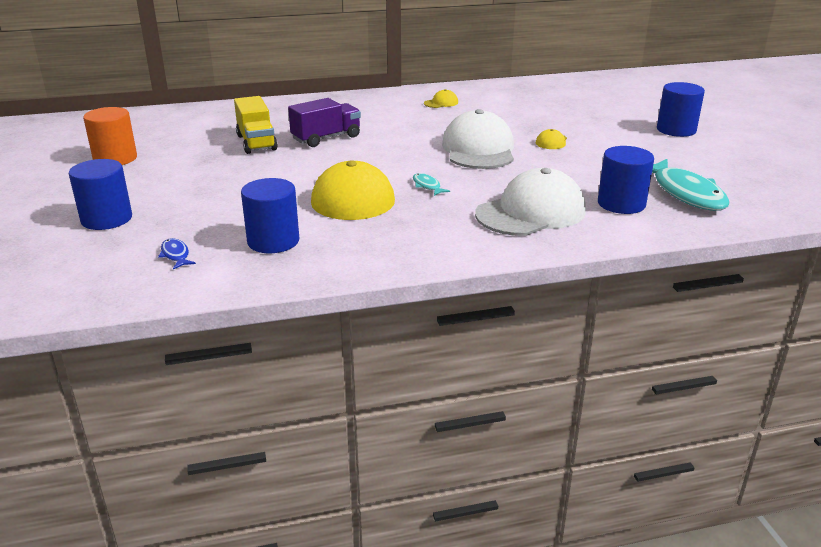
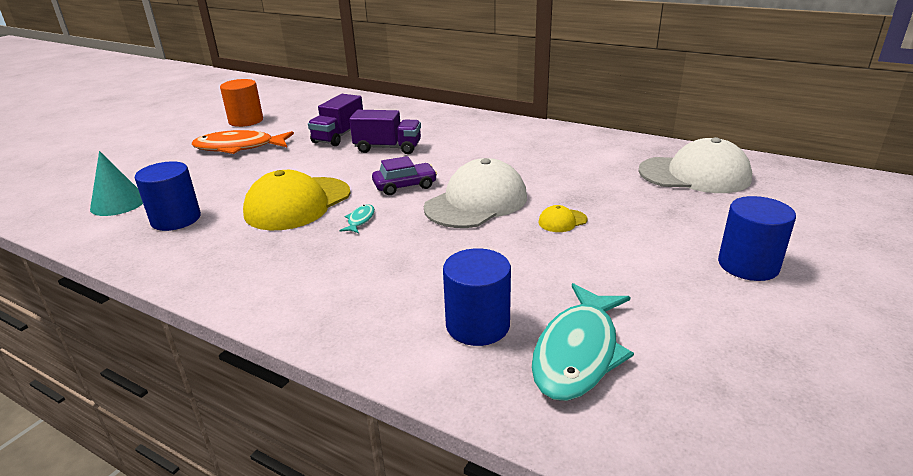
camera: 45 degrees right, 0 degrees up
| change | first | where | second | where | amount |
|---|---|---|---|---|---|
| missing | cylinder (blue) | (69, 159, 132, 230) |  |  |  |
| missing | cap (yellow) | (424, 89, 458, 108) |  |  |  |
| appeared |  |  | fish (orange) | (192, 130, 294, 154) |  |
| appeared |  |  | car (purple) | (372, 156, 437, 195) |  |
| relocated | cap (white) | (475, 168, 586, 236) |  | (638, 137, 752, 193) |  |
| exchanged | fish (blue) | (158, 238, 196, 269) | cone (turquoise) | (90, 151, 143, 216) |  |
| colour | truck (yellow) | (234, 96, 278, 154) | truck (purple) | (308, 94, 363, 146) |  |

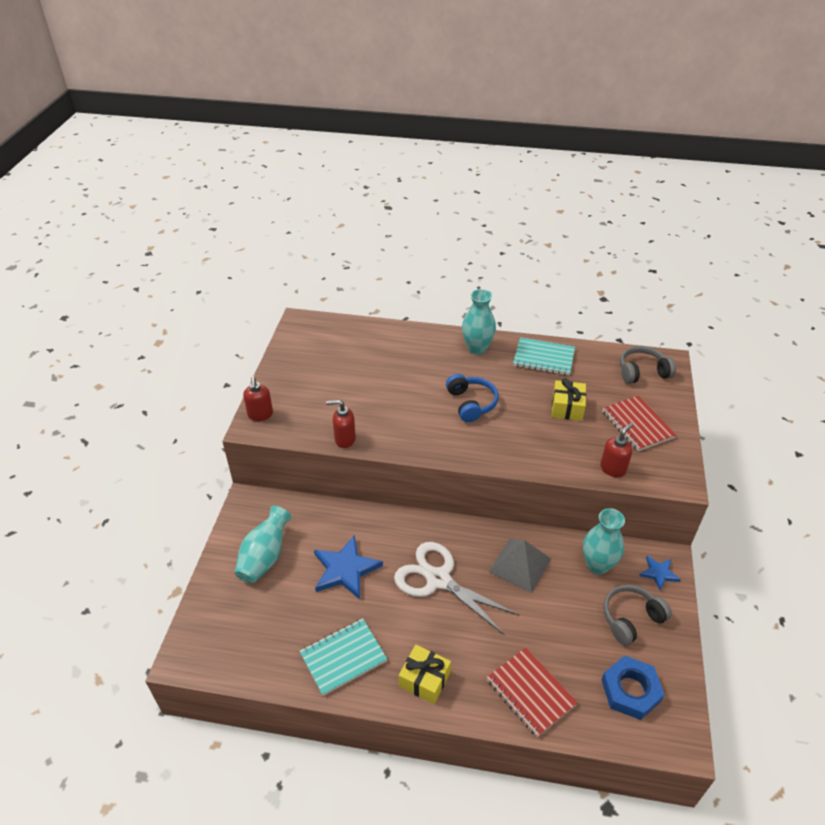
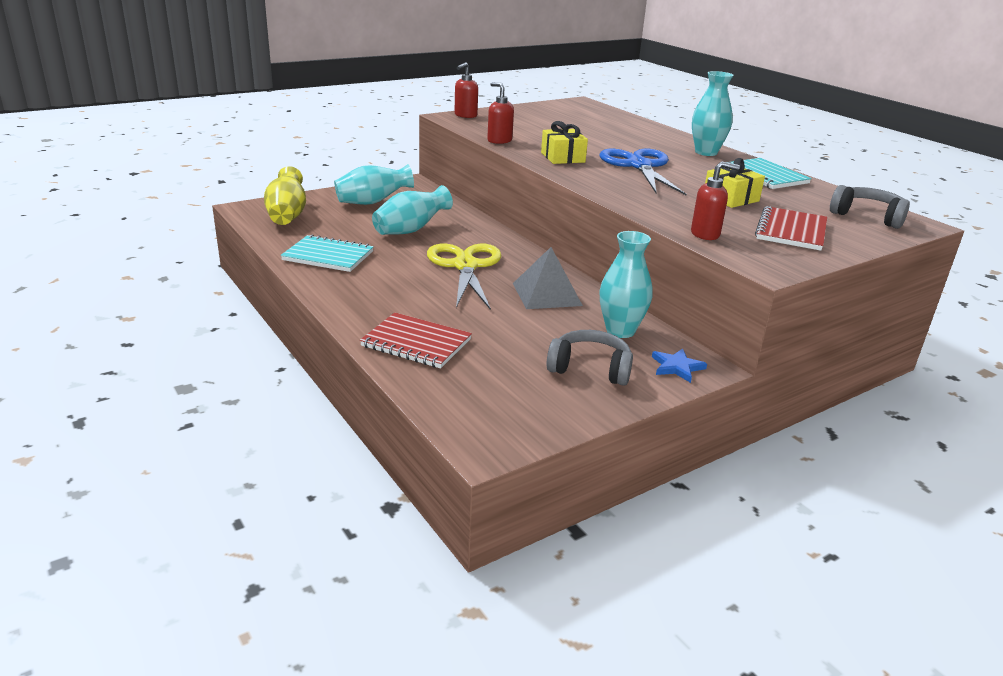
camera: 45 degrees right, 15 degrees down
| change | first | where | second | where | amount |
|---|---|---|---|---|---|
| missing | nut (blue) | (601, 656, 665, 720) |  |  |  |
| appeared |  |  | vase (yellow) | (264, 166, 306, 225) |  |
| relocated | gift (yellow) | (399, 645, 451, 704) |  | (541, 121, 588, 164) |  |
| exchanged | star (blue) | (314, 535, 383, 599) | vase (turquoise) | (372, 185, 453, 235) |  |
| exchanged | headphones (blue) | (446, 374, 499, 422) | scissors (blue) | (599, 149, 686, 195) |  |
| colour | scissors (white) | (394, 542, 520, 635) | scissors (yellow) | (427, 244, 501, 310) |  |
| spun | notebook (red) | (487, 647, 578, 737) |  | (360, 312, 472, 368) | 75 degrees counterclockwise |

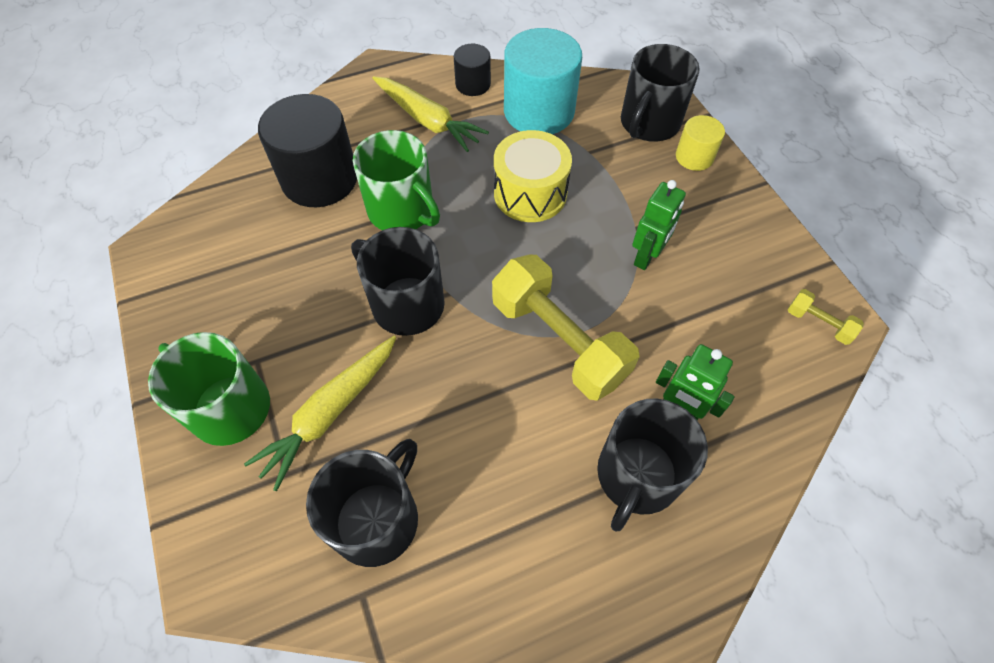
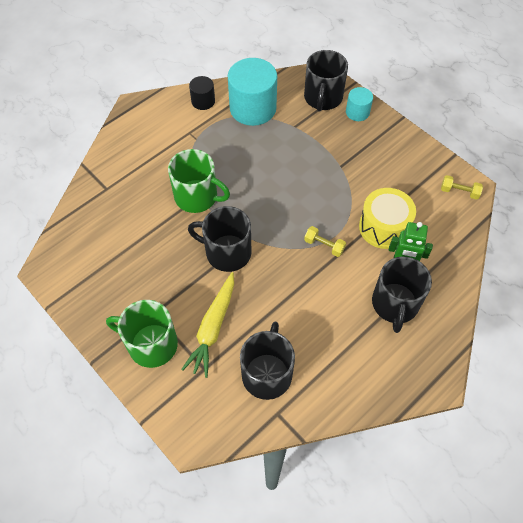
camera: 20 degrees left, 0 degrees up
| change | first | where | second | where | amount |
|---|---|---|---|---|---|
| missing | cylinder (black) | (258, 94, 357, 207) |  |  |  |
| missing | carrot (yellow) | (372, 76, 489, 152) |  |  |  |
| missing | robot (green) | (632, 180, 686, 270) |  |  |  |
| relocated | drum (yellow) | (494, 130, 572, 222) |  | (359, 188, 416, 249) |  |
| colour | cylinder (yellow) | (676, 115, 725, 171) | cylinder (turquoise) | (346, 87, 373, 121) |  |
| size | dumbbell (yellow) | (492, 254, 640, 401) |  | (304, 226, 346, 257) | x0.44 |

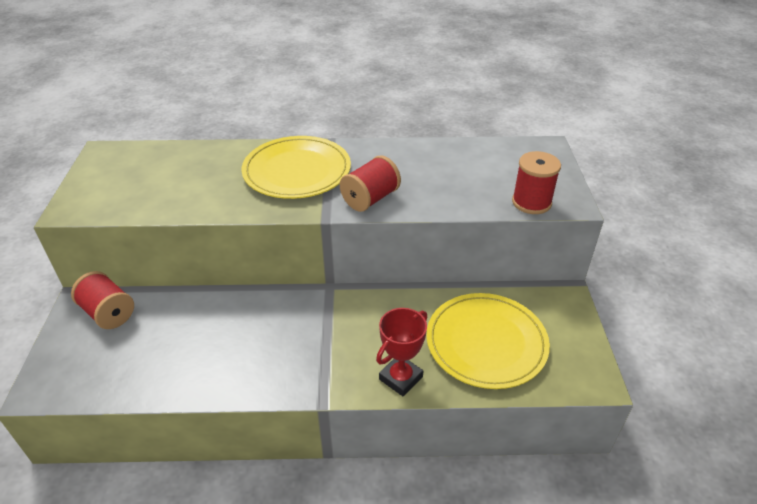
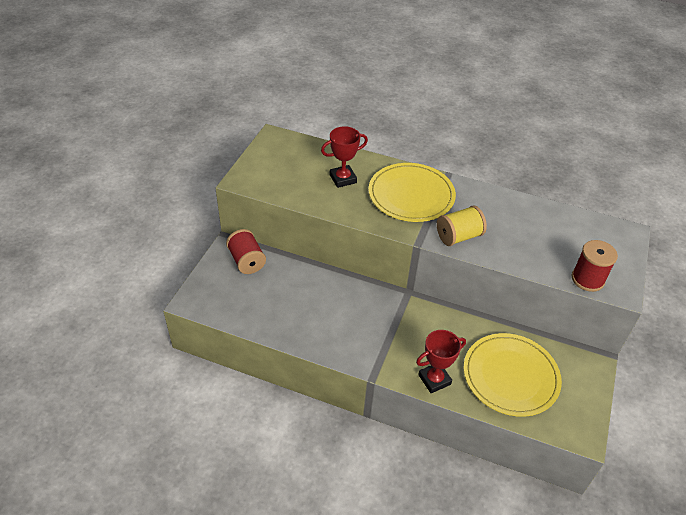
camera: 20 degrees right, 5 degrees up
| change | first | where | second | where | amount |
|---|---|---|---|---|---|
| appeared |  |  | trophy (red) | (321, 126, 368, 188) |  |
| colour | spool (red) | (340, 155, 401, 212) | spool (yellow) | (437, 206, 487, 246) |  |

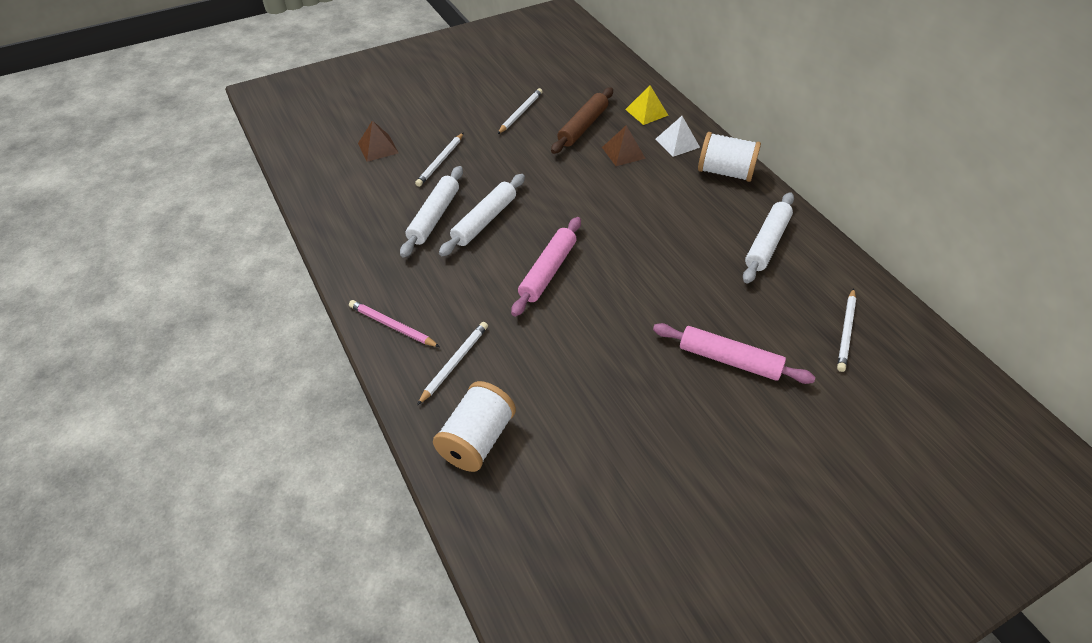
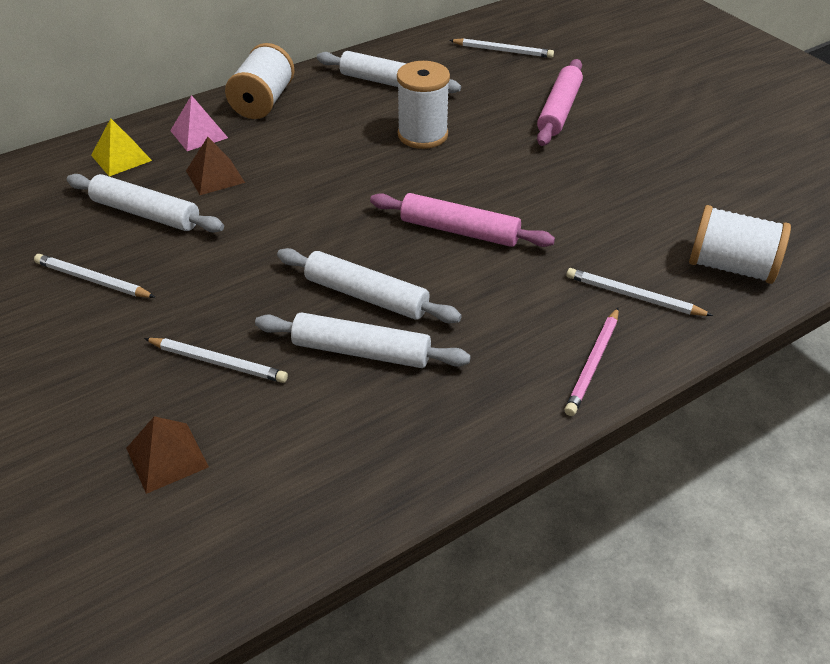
camera: 95 degrees left, 5 degrees down
| change | first | where | second | where | amount |
|---|---|---|---|---|---|
| appeared |  |  | spool (white) | (397, 61, 450, 149) |  |
| colour | rolling pin (brown) | (551, 87, 613, 154) | rolling pin (white) | (67, 174, 224, 233) |  |
| colour | pyramid (white) | (655, 116, 700, 157) | pyramid (pink) | (170, 95, 228, 151) |  |

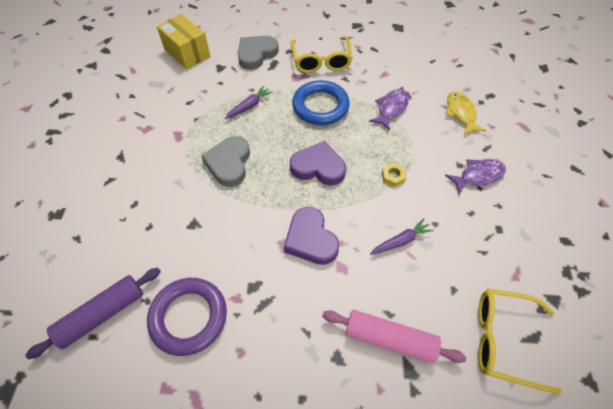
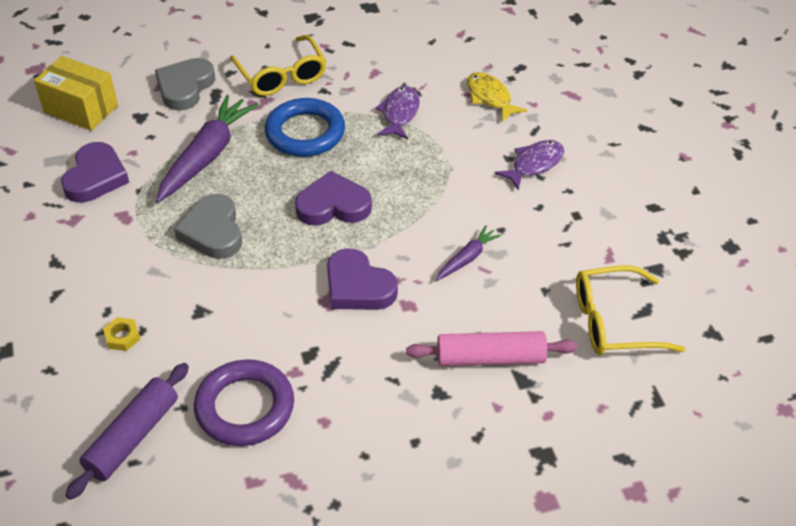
camera: 20 degrees left, 10 degrees down
| change | first | where | second | where | amount |
|---|---|---|---|---|---|
| appeared |  |  | heart (purple) | (61, 142, 129, 202) |  |
| relocated | nut (yellow) | (382, 163, 406, 187) |  | (103, 317, 140, 351) |  |
| size | carrot (purple) | (225, 86, 273, 119) |  | (156, 95, 258, 203) | x1.98 |

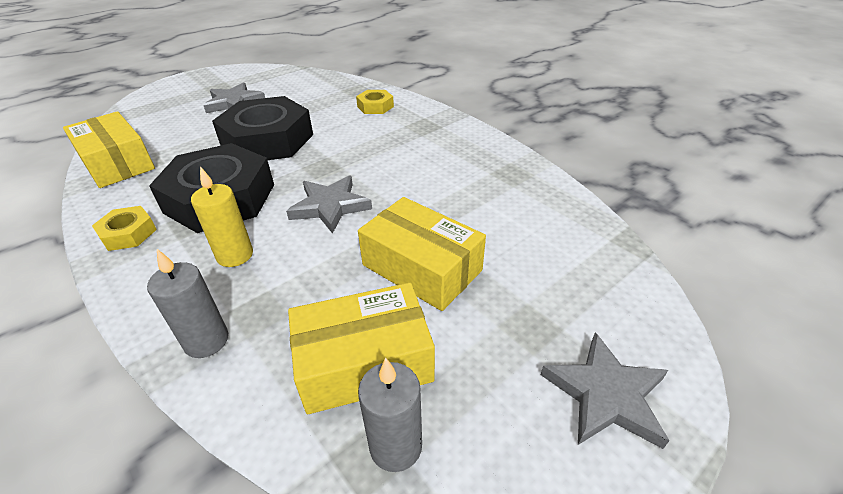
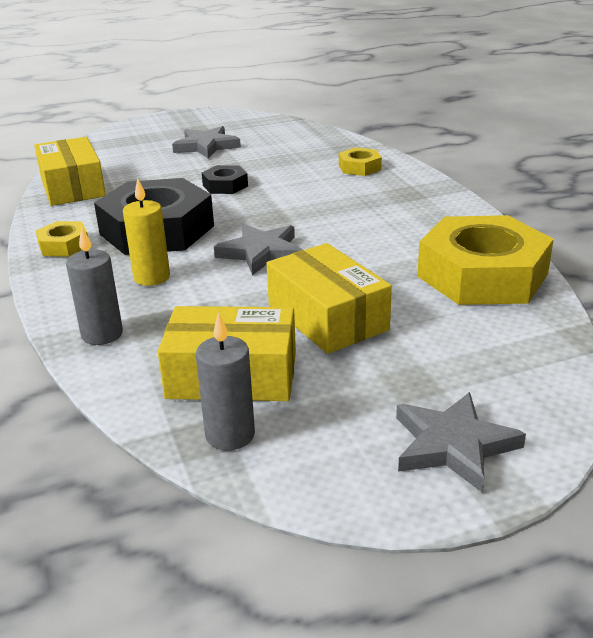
camera: 20 degrees right, 10 degrees down
| change | first | where | second | where | amount |
|---|---|---|---|---|---|
| appeared |  |  | nut (yellow) | (417, 215, 554, 305) |  |
| size | nut (black) | (212, 96, 313, 160) |  | (202, 165, 248, 194) | x0.45 |

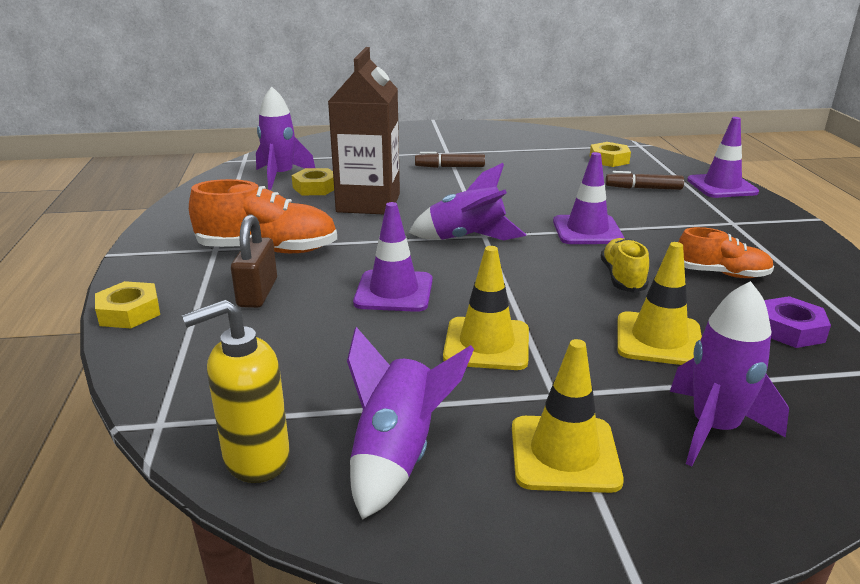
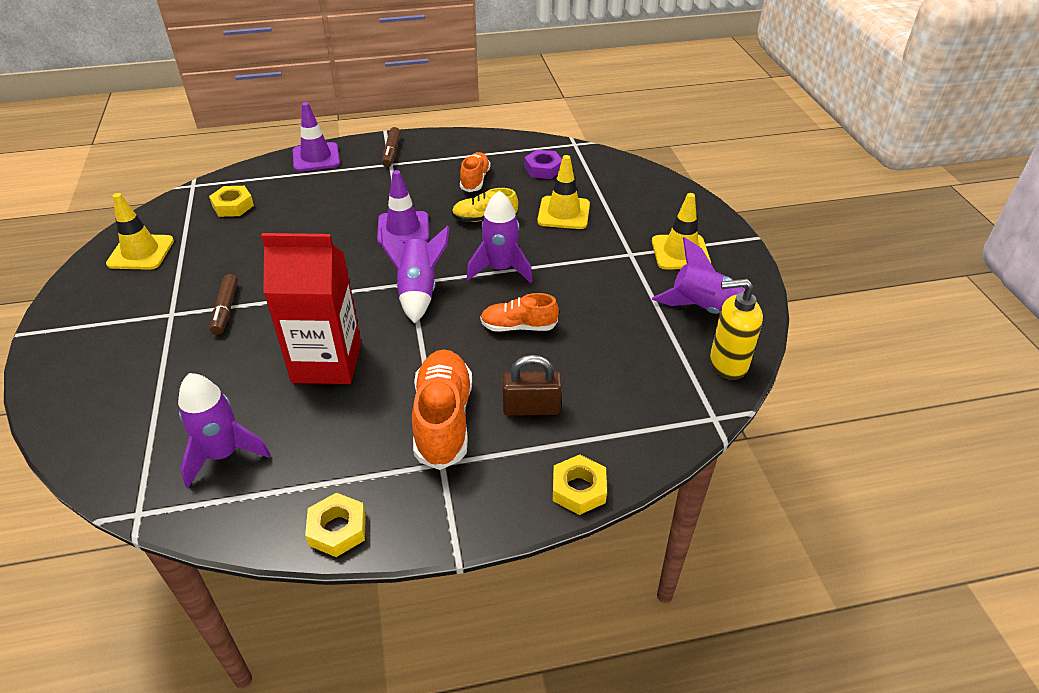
camera: 95 degrees left, 15 degrees up
| change | first | where | second | where | amount |
|---|---|---|---|---|---|
| relocated | nut (yellow) | (292, 168, 334, 195) |  | (305, 493, 366, 557) |  |
| relocated | traffic cone (yellow) | (443, 246, 529, 370) |  | (106, 193, 174, 270) |  |
| relocated | marker (brown) | (605, 171, 684, 190) |  | (382, 127, 401, 167) |  |
| relocated | rocket (purple) | (670, 281, 789, 467) |  | (467, 190, 533, 283) |  |
| exchanged | traffic cone (purple) | (353, 202, 433, 312) | shoe (orange) | (480, 293, 559, 332) |  |
| colour | carton (brown) | (328, 47, 400, 214) | carton (red) | (261, 233, 361, 384) |  |
| spun | soap dispenser (yellow) | (182, 300, 290, 483) |  | (710, 279, 763, 380) | 120 degrees clockwise |

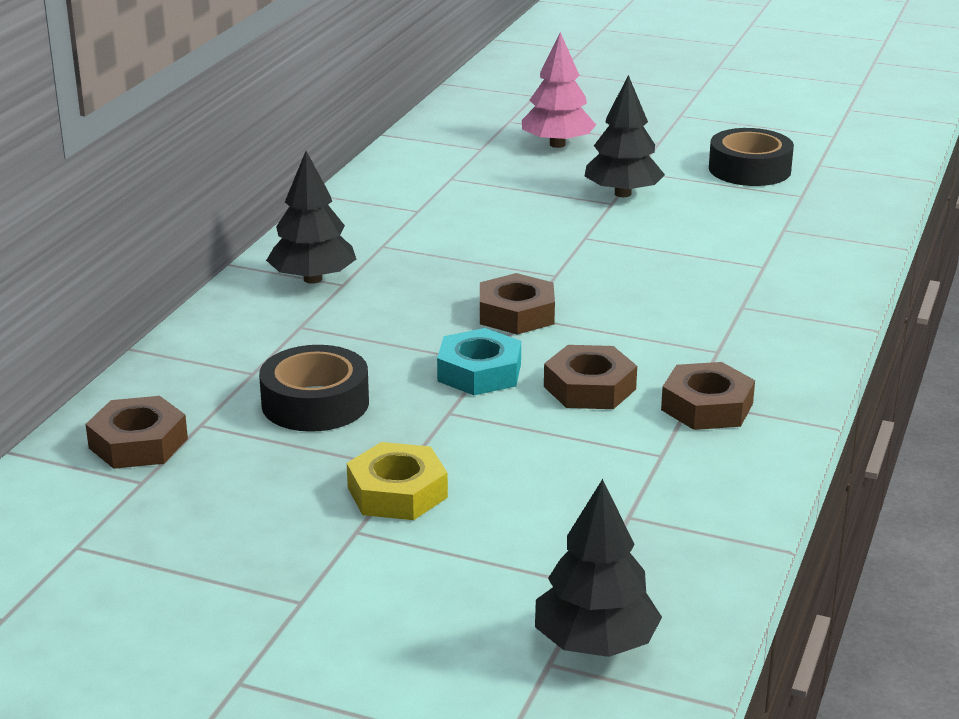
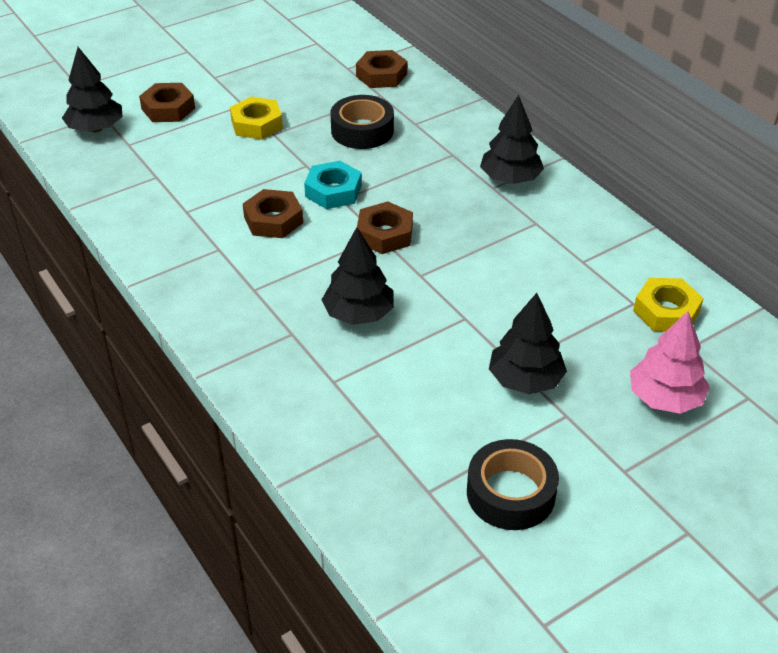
camera: 125 degrees right, 15 degrees up
| change | first | where | second | where | amount |
|---|---|---|---|---|---|
| appeared |  |  | tree (black) | (322, 227, 394, 325) |  |
| appeared |  |  | nut (yellow) | (633, 278, 704, 332) |  |
| relocated | nut (brown) | (661, 362, 755, 430) |  | (139, 83, 195, 122) |  |

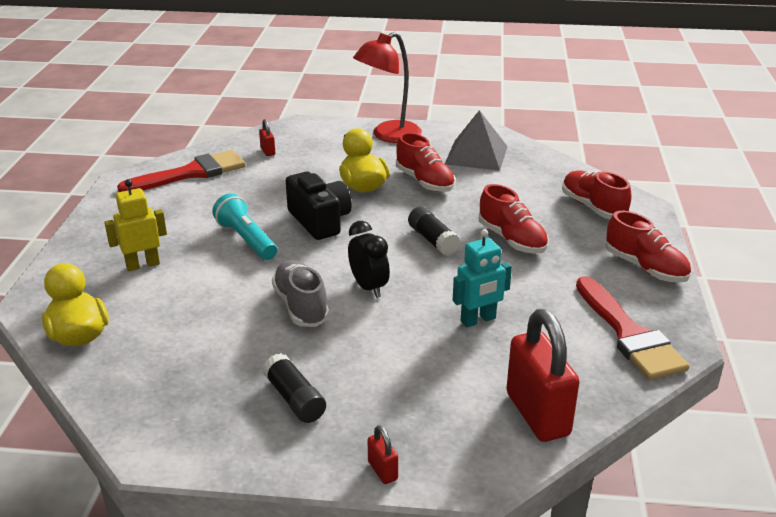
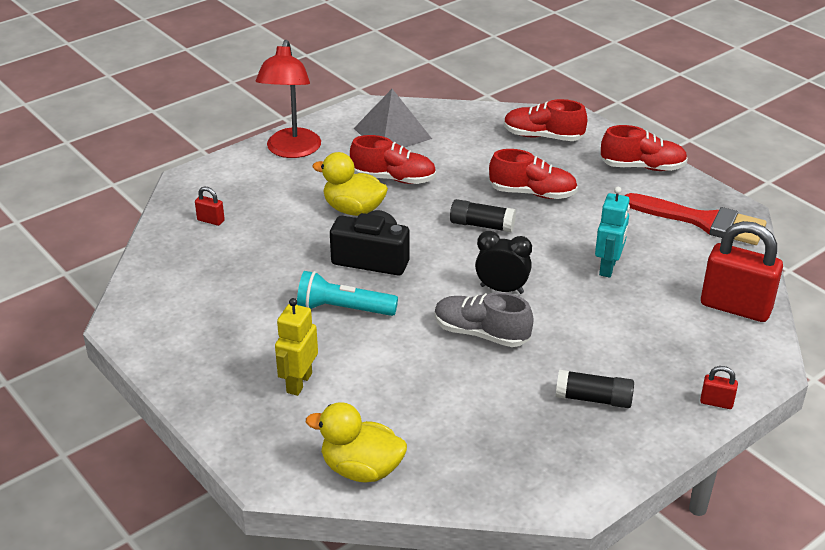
camera: 45 degrees left, 5 degrees up
| change | first | where | second | where | amount |
|---|---|---|---|---|---|
| missing | brush (red) | (117, 150, 246, 192) |  |  |  |

